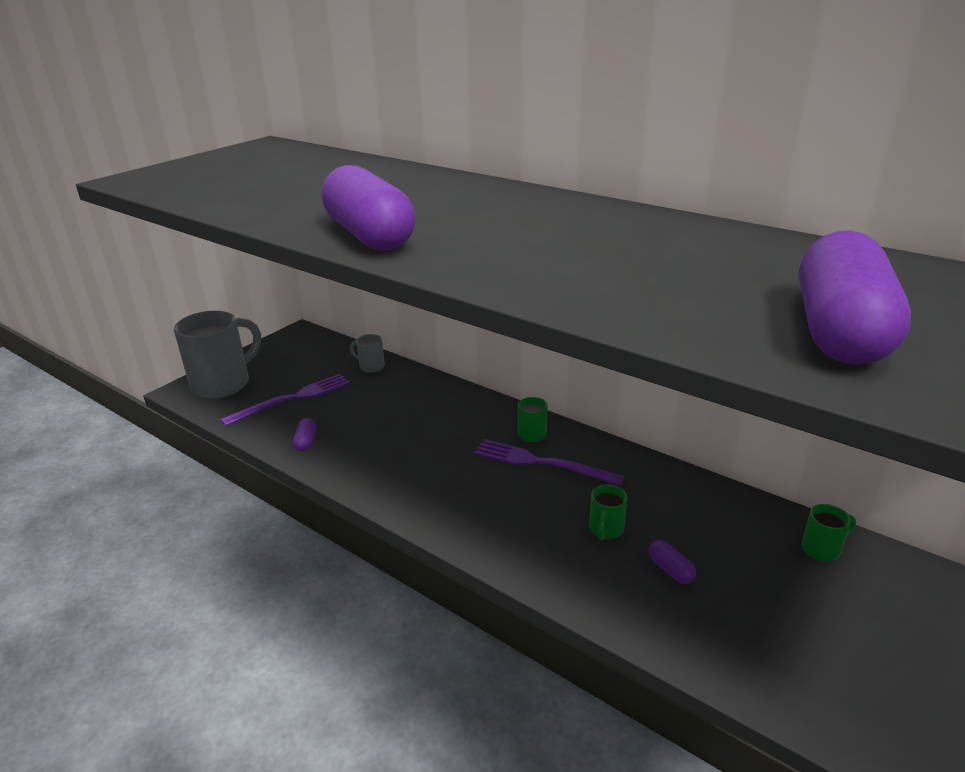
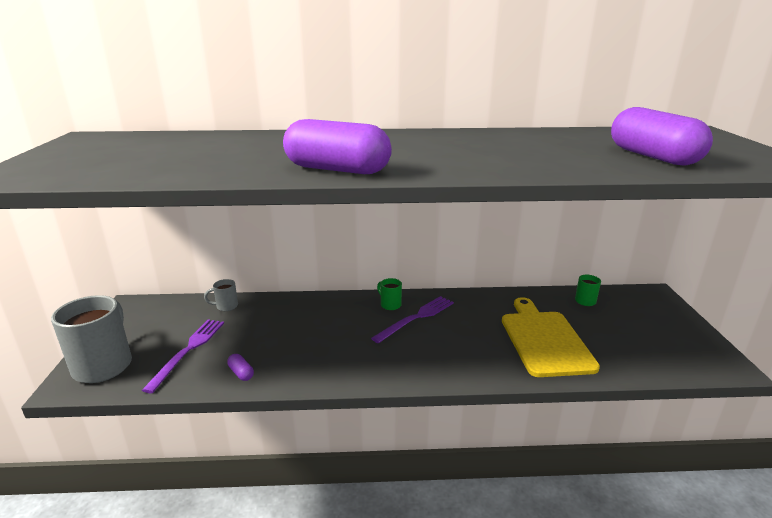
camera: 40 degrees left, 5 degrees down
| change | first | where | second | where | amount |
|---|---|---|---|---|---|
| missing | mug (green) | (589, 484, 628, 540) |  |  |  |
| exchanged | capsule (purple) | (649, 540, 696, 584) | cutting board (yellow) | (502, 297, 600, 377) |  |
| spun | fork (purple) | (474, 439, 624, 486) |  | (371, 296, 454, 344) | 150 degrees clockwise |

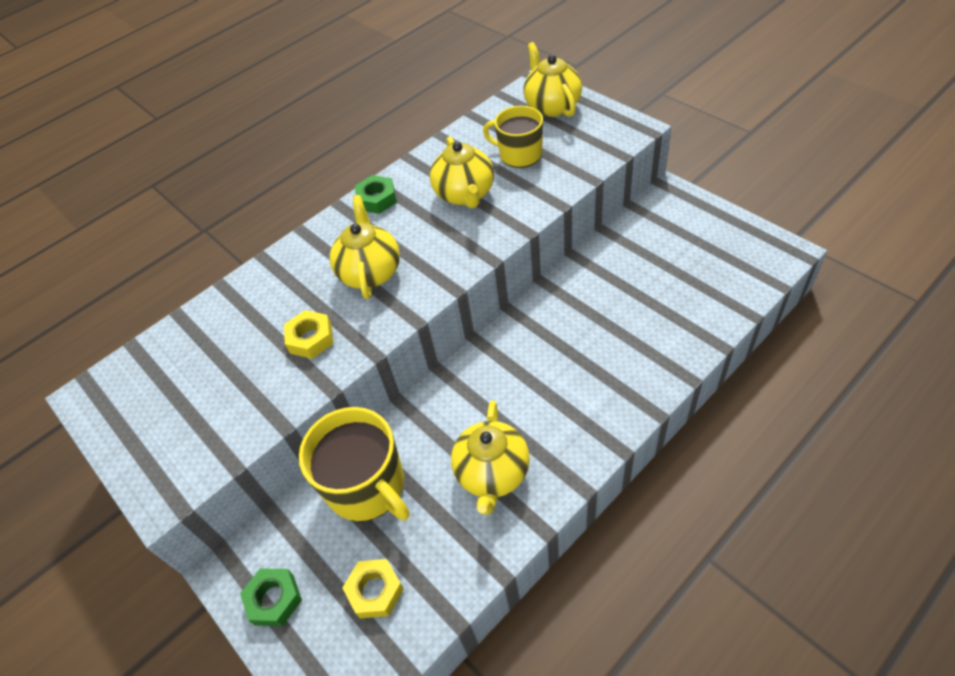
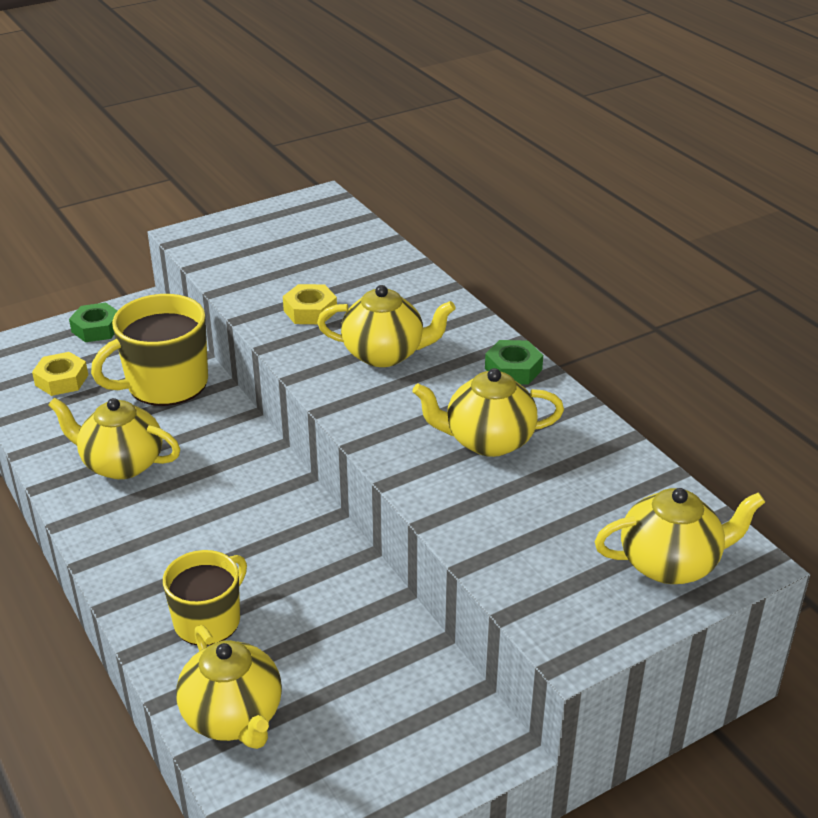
camera: 95 degrees right, 15 degrees down
| change | first | where | second | where | amount |
|---|---|---|---|---|---|
| appeared |  |  | teapot (yellow) | (176, 625, 282, 749) |  |
| relocated | mug (yellow) | (483, 106, 543, 168) |  | (163, 550, 247, 646) |  |

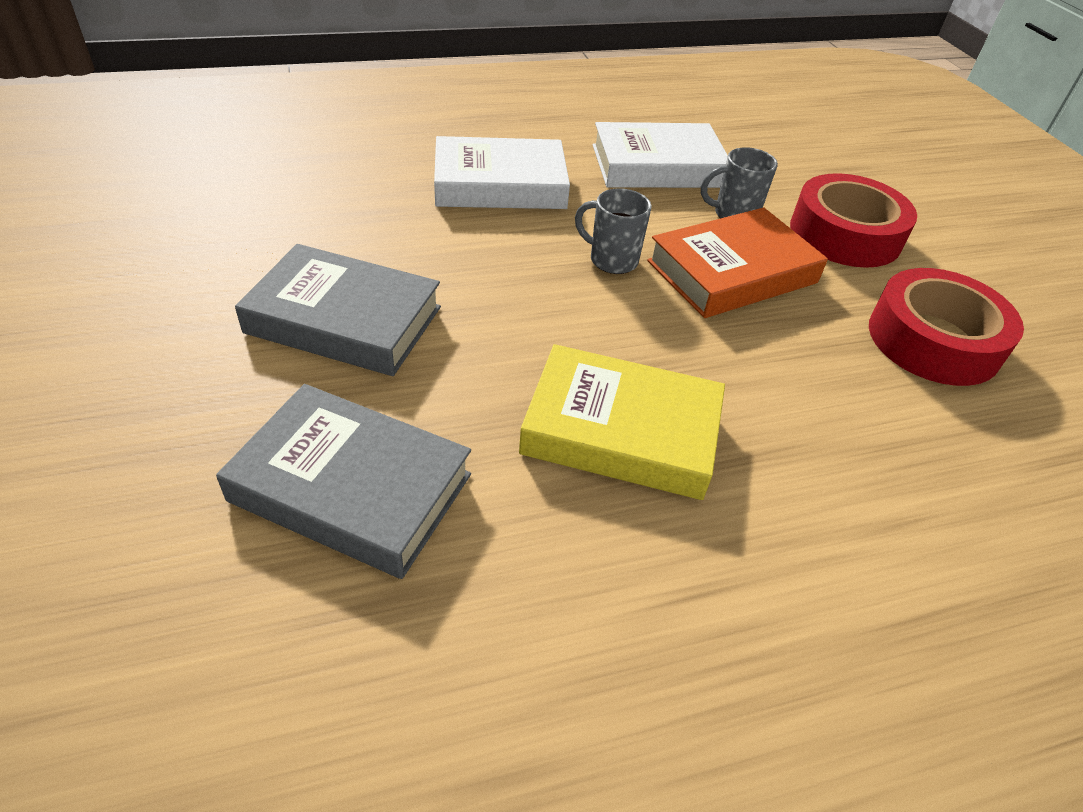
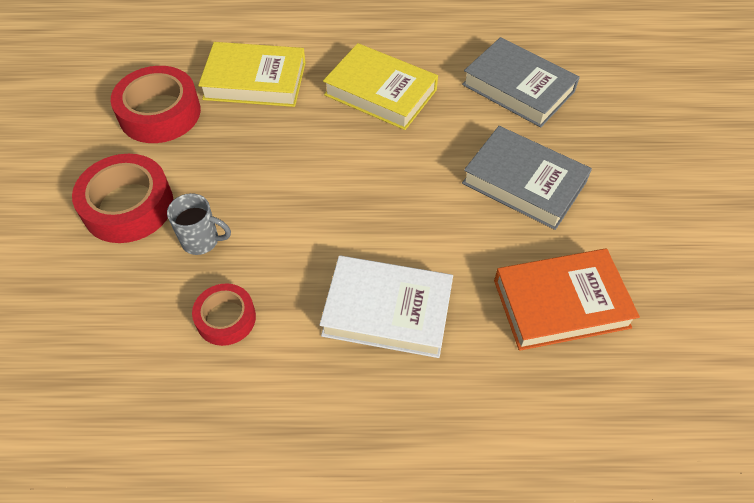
camera: 160 degrees left, 10 degrees up
| change | first | where | second | where | amount |
|---|---|---|---|---|---|
| missing | mug (grey) | (575, 188, 651, 274) |  |  |  |
| appeared |  |  | book (yellow) | (198, 42, 306, 107) |  |
| relocated | book (orange) | (647, 207, 828, 318) |  | (494, 249, 640, 351) |  |
| exchanged | book (white) | (593, 122, 728, 188) | tape (red) | (192, 283, 256, 346) |  |

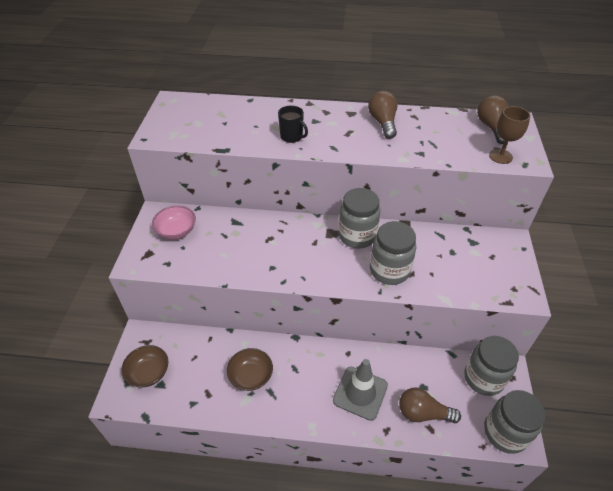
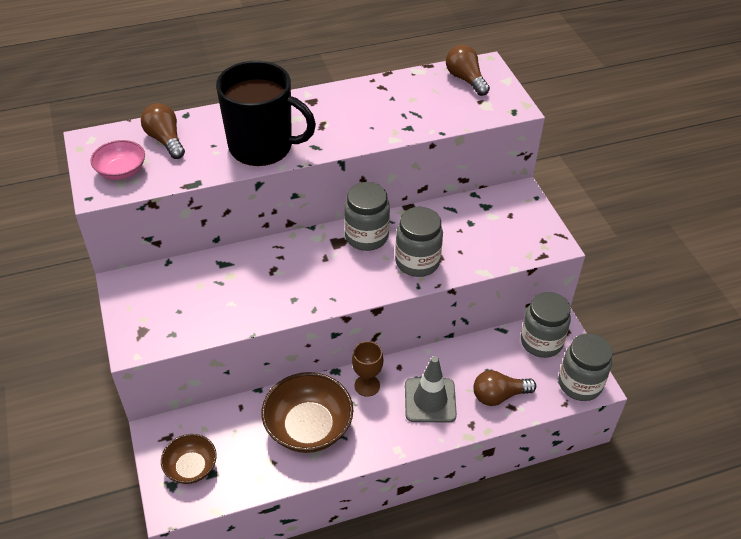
camera: 25 degrees left, 0 degrees up
| change | first | where | second | where | amount |
|---|---|---|---|---|---|
| relocated | bowl (pink) | (152, 206, 196, 239) |  | (90, 140, 145, 180) |  |
| relocated | light bulb (brown) | (368, 91, 397, 139) |  | (141, 103, 185, 159) |  |
| relocated | goblet (brown) | (489, 106, 530, 164) |  | (352, 341, 383, 397) |  |
| size | bowl (brown) | (227, 348, 273, 391) |  | (261, 372, 353, 453) | x1.70 |
| size | mug (black) | (278, 105, 308, 143) |  | (216, 61, 316, 166) | x2.39 |

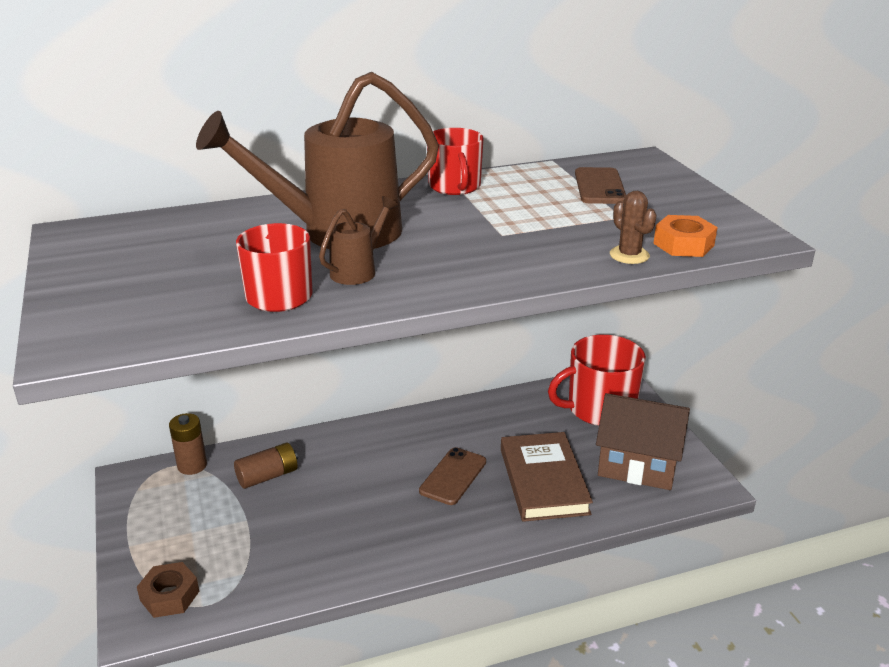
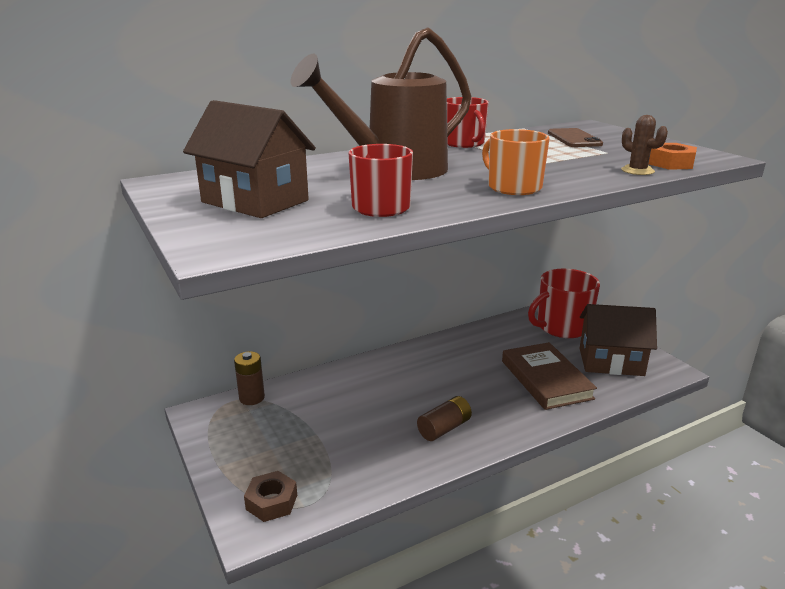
camera: 10 degrees left, 5 degrees down
| change | first | where | second | where | amount |
|---|---|---|---|---|---|
| missing | watering can (brown) | (319, 196, 398, 285) |  |  |  |
| missing | phone (brown) | (419, 447, 486, 505) |  |  |  |
| appeared |  |  | house (brown) | (183, 100, 316, 218) |  |
| appeared |  |  | mug (orange) | (482, 129, 550, 195) |  |
| relocated | battery (brown) | (234, 443, 298, 489) |  | (417, 396, 472, 441) |  |

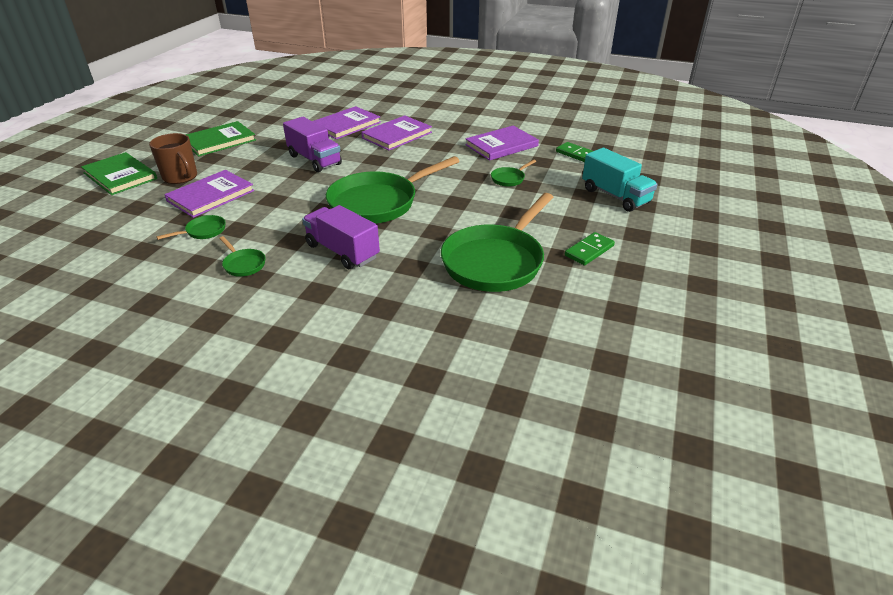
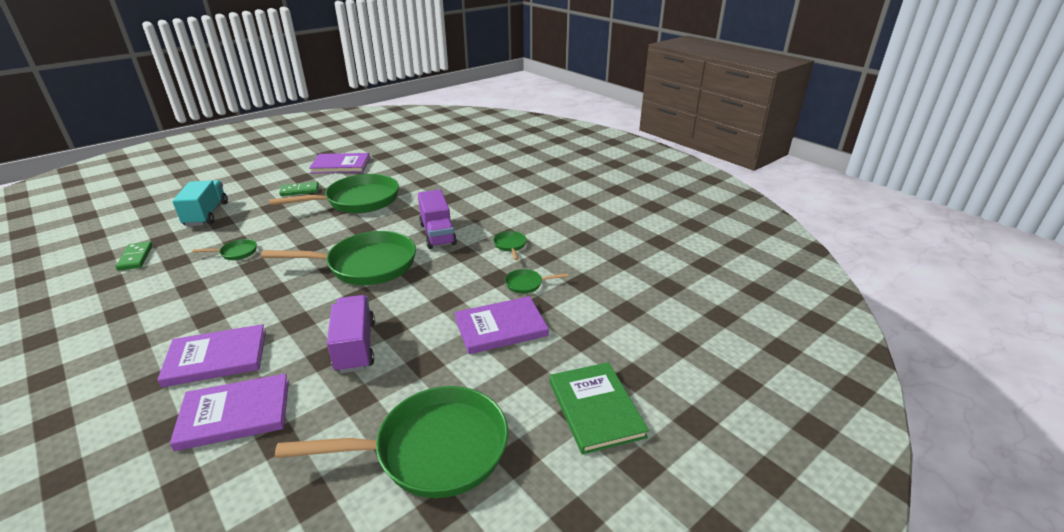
camera: 150 degrees left, 5 degrees down
| change | first | where | second | where | amount |
|---|---|---|---|---|---|
| missing | mug (brown) | (149, 133, 197, 184) |  |  |  |
| relocated | book (purple) | (465, 126, 539, 161) |  | (309, 153, 370, 173) |  |
| exchanged | book (green) | (186, 121, 256, 157) | pan (green) | (275, 386, 508, 498) |  |

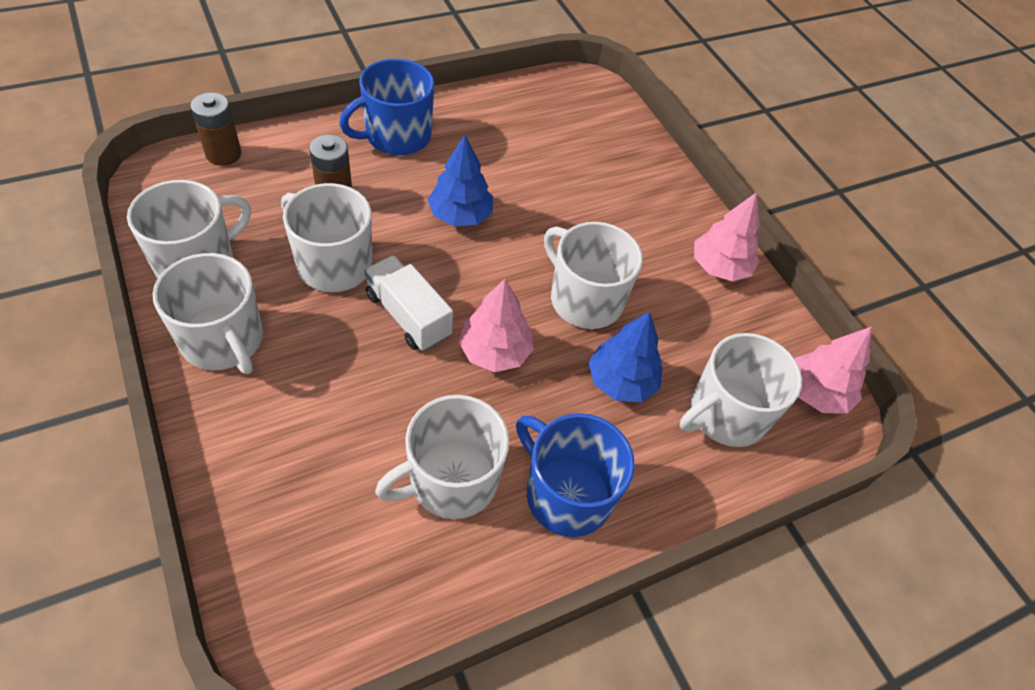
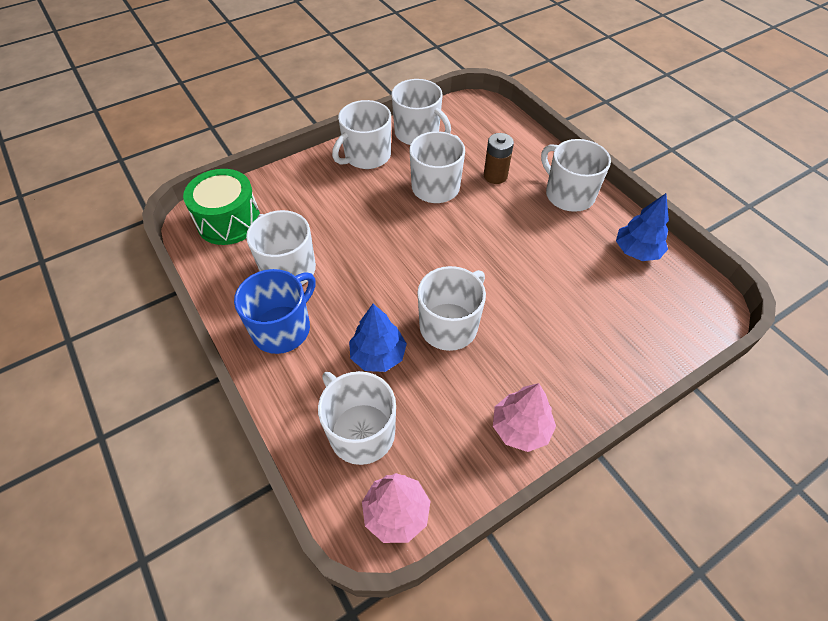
camera: 90 degrees right, 0 degrees up
| change | first | where | second | where | amount |
|---|---|---|---|---|---|
| missing | battery (brown) | (190, 92, 241, 166) |  |  |  |
| missing | truck (white) | (364, 255, 453, 351) |  |  |  |
| missing | tree (pink) | (459, 279, 534, 372) |  |  |  |
| appeared |  |  | drum (green) | (183, 169, 260, 245) |  |
| relocated | tree (blue) | (427, 135, 493, 226) |  | (616, 193, 669, 261) |  |
| colour | mug (blue) | (339, 59, 435, 155) | mug (white) | (541, 139, 611, 212) |  |

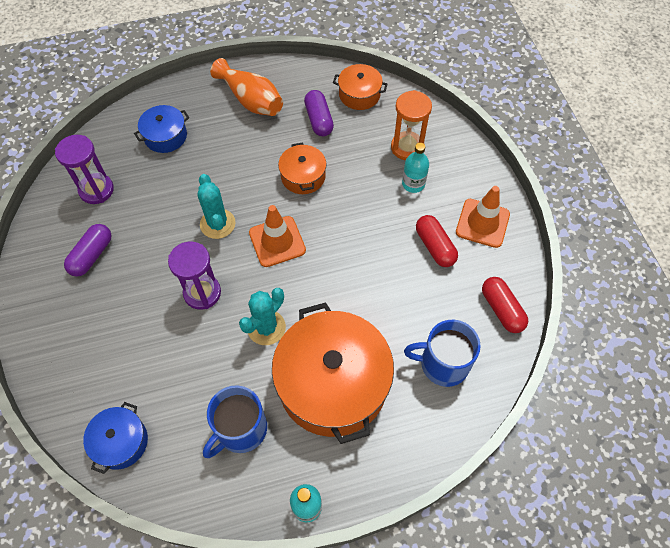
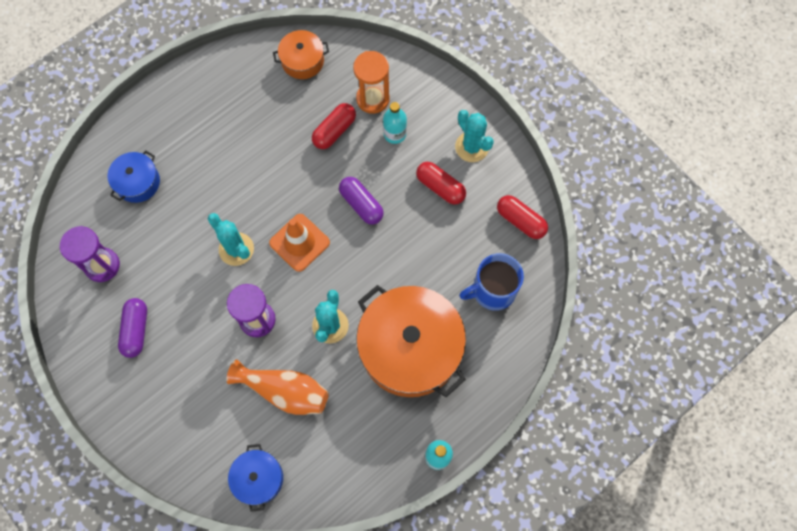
camera: 25 degrees left, 10 degrees up
| change | first | where | second | where | amount |
|---|---|---|---|---|---|
| missing | mug (blue) | (203, 385, 267, 458) |  |  |  |
| missing | pot (orange) | (278, 143, 327, 194) |  |  |  |
| appeared |  |  | capsule (red) | (312, 103, 356, 149) |  |
| relocated | vase (orange) | (210, 58, 283, 116) |  | (226, 360, 329, 415) |  |
| relocated | capsule (purple) | (304, 90, 334, 136) |  | (339, 177, 384, 224) |  |
| exchanged | traffic cone (orange) | (456, 186, 510, 248) | cactus (turquoise) | (455, 110, 494, 162) |  |

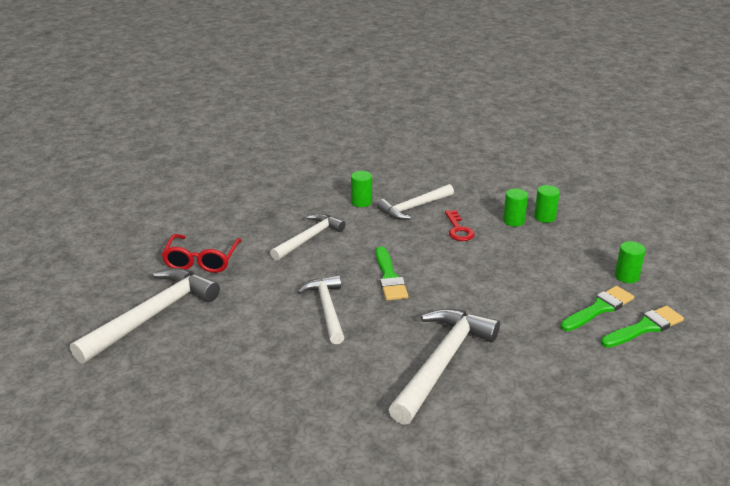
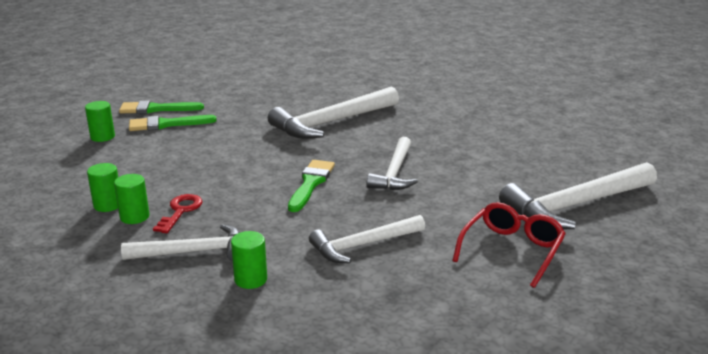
camera: 155 degrees left, 5 degrees down
| change | first | where | second | where | amount |
|---|---|---|---|---|---|
| relocated | cylinder (green) | (534, 185, 560, 223) |  | (114, 174, 149, 224) |  |

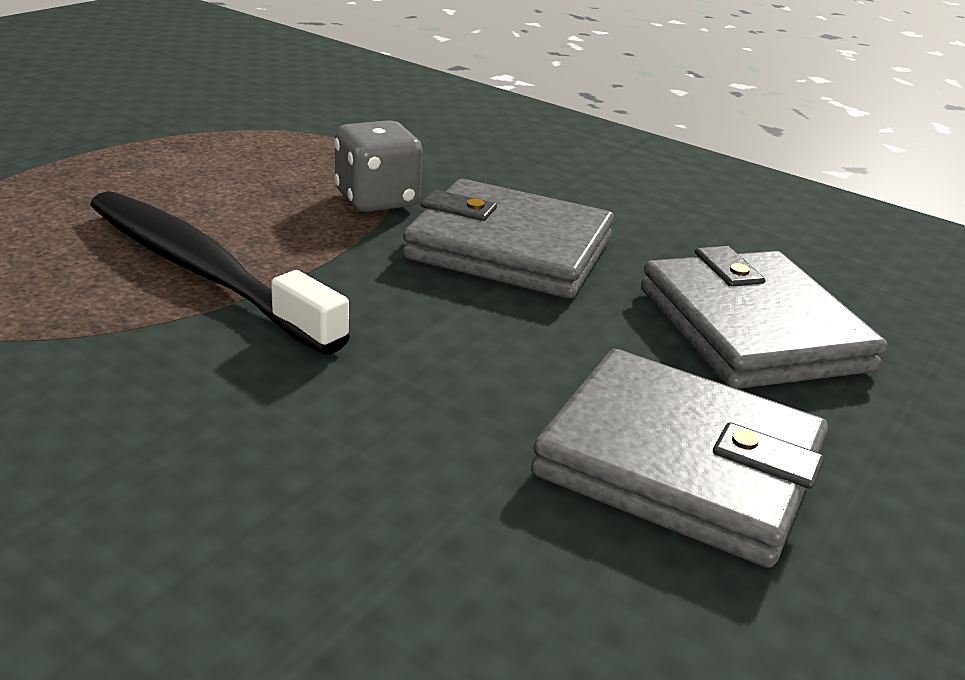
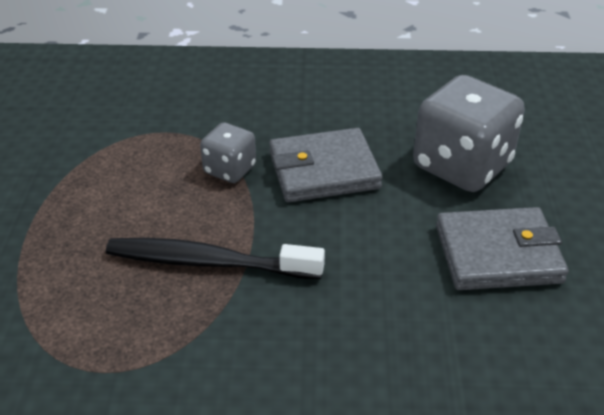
camera: 30 degrees left, 10 degrees up
| change | first | where | second | where | amount |
|---|---|---|---|---|---|
| exchanged | wallet (grey) | (641, 246, 888, 389) | dice (grey) | (413, 75, 525, 192) |  |

